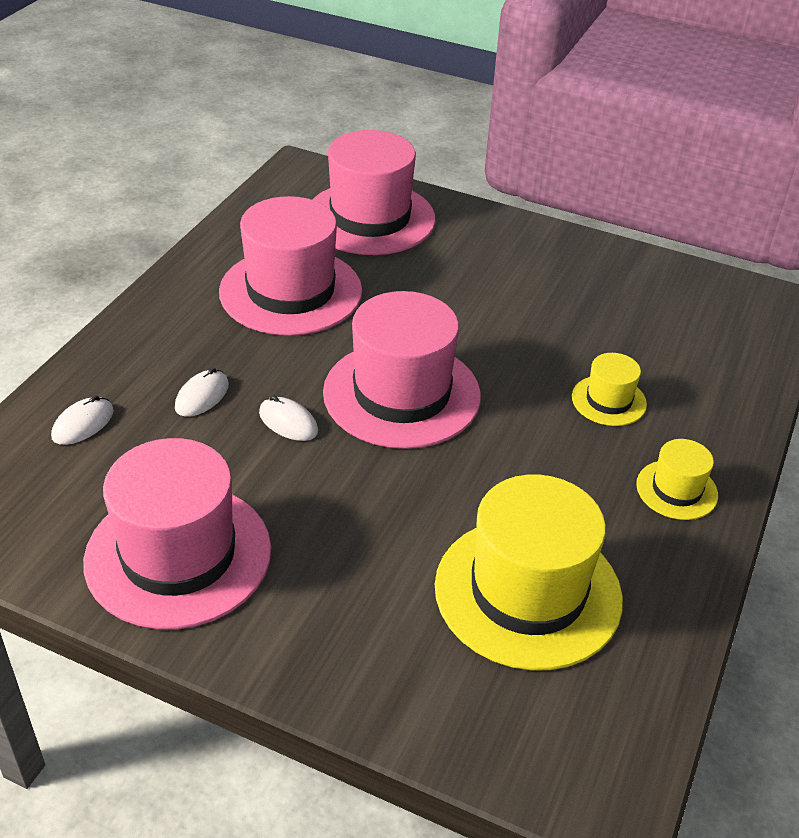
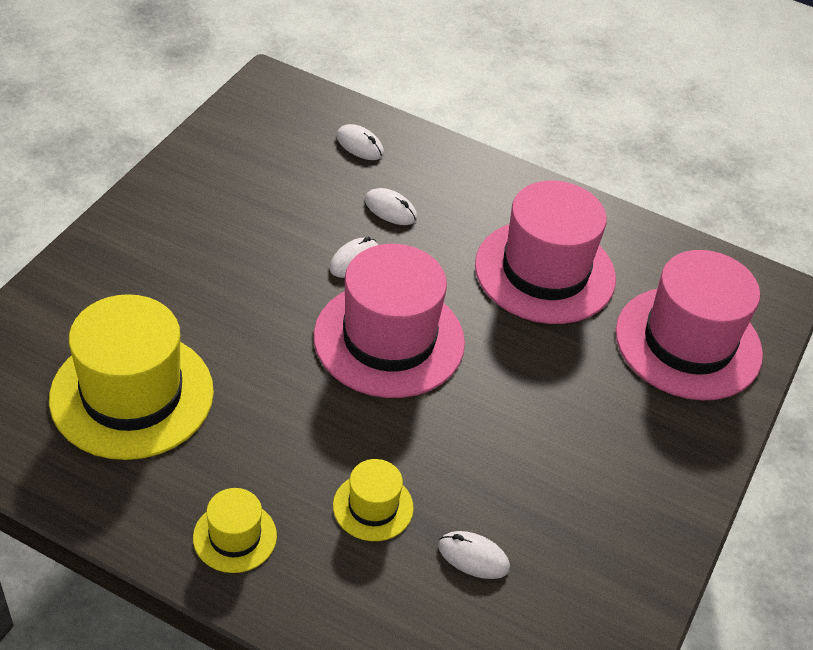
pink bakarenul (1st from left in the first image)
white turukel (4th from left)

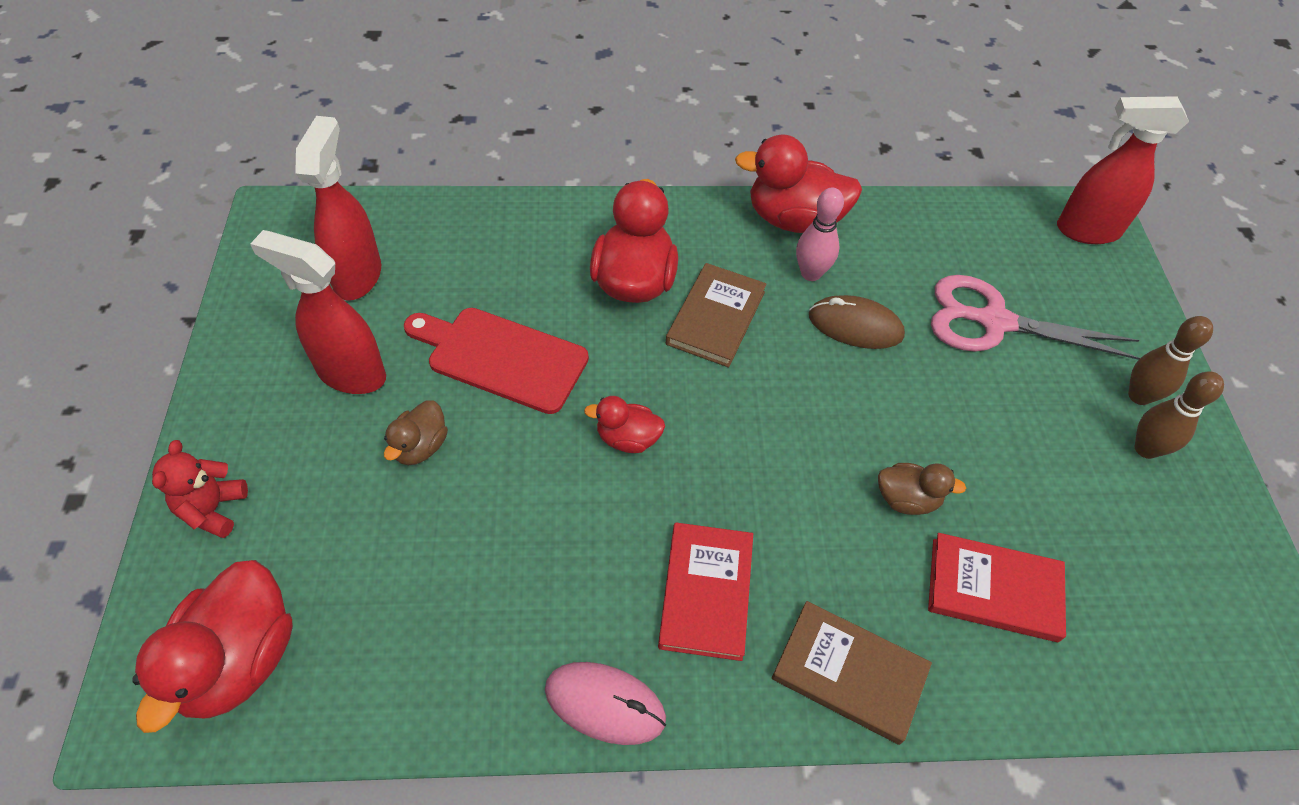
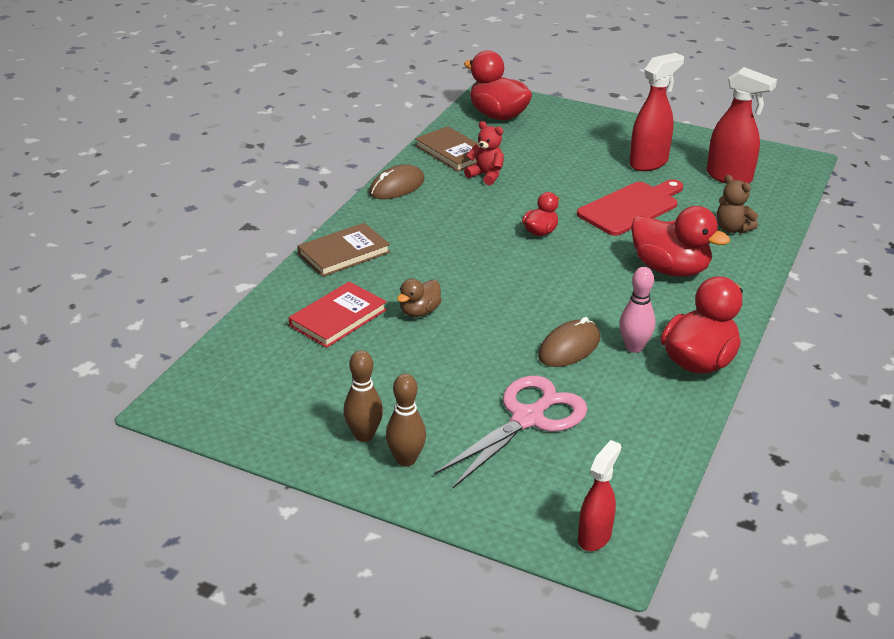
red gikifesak (1st from left)
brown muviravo (2nd from left)
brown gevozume (1st from left in the first image)
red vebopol
red muviravo (1st from left in the first image)
brown turukel (1st from left)
brown vebopol

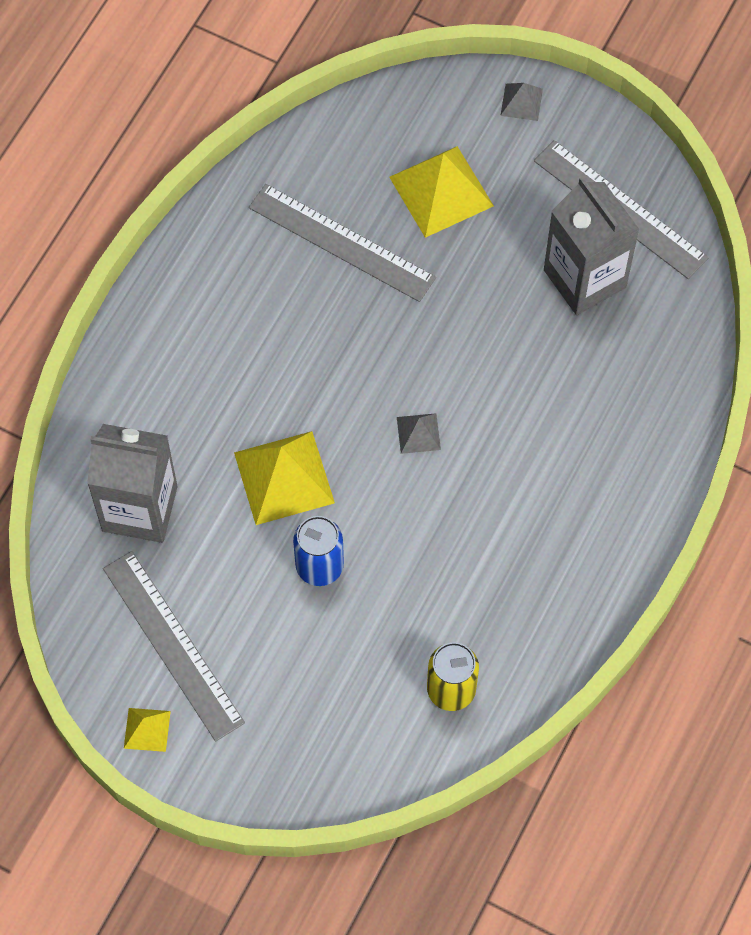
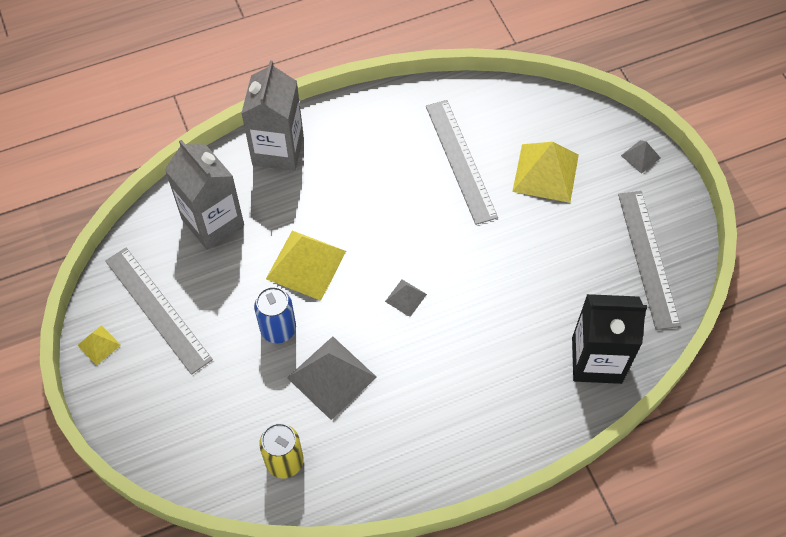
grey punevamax (2nd from left)
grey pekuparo (1st from left)
black punevamax
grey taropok (1st from left)

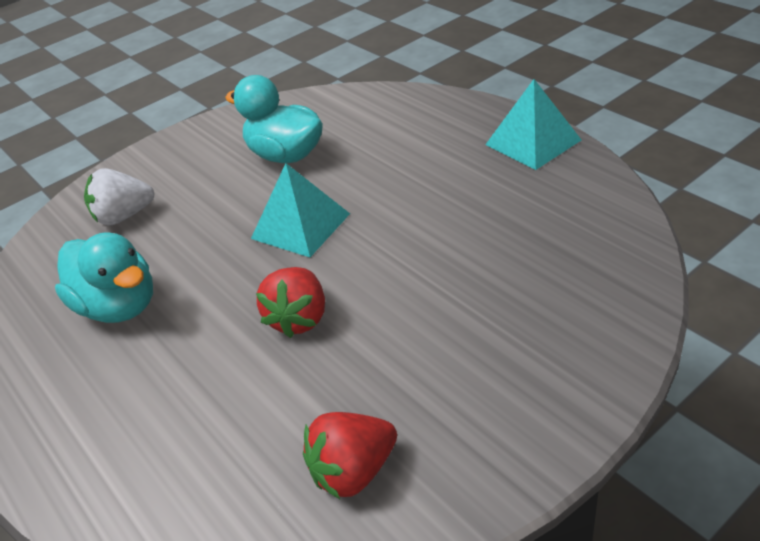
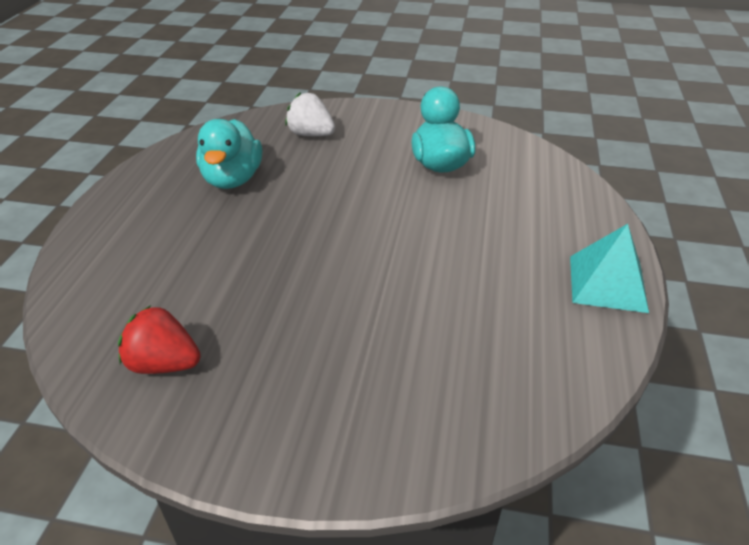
turquoise taropok (1st from left in the first image)
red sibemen (1st from left in the first image)

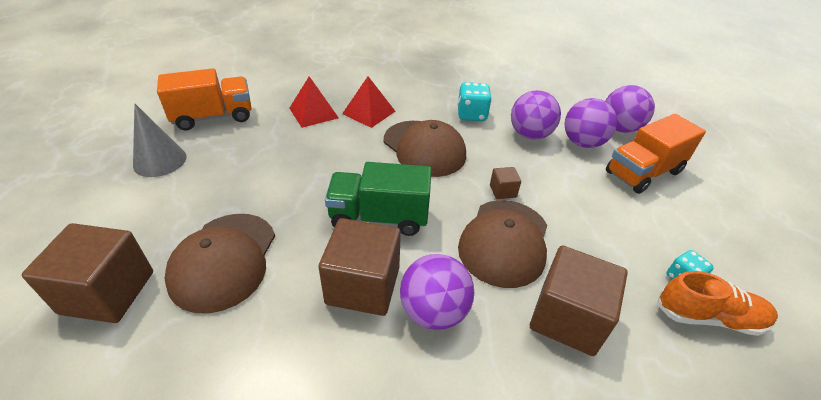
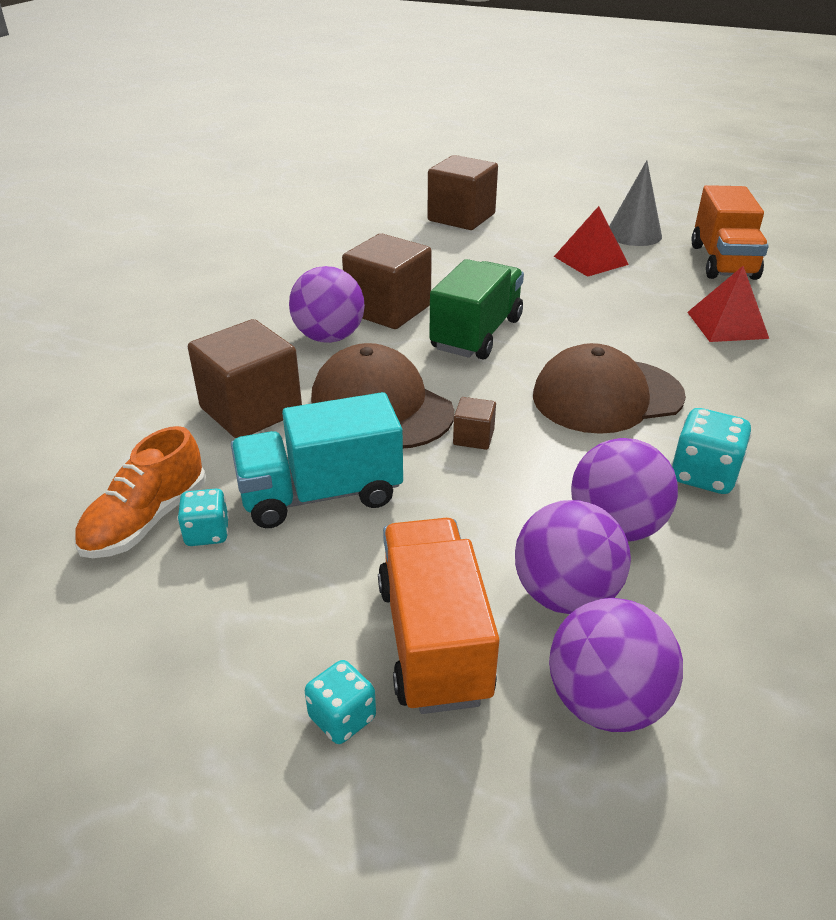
red taropok (1st from left)
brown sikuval (1st from left in the first image)
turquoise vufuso
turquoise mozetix (2nd from left)

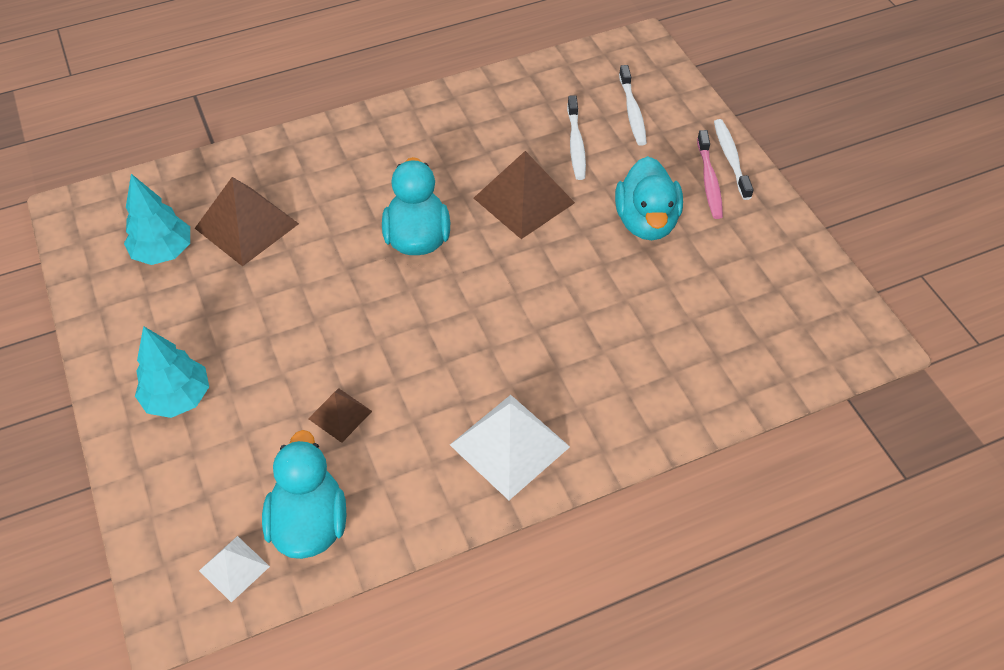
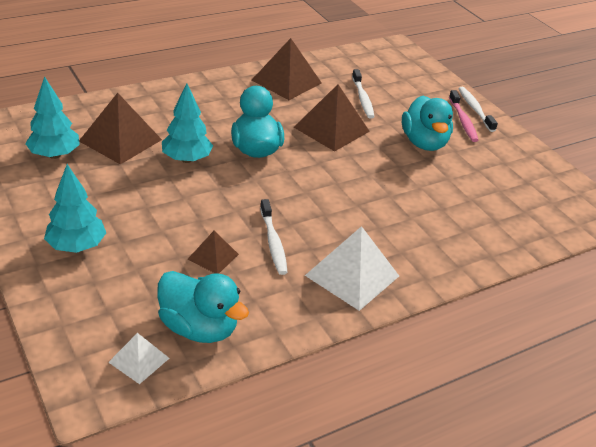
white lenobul (1st from left)
turquoise gevozume (1st from left)
brown taropok (3rd from left)
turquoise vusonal (3rd from left)

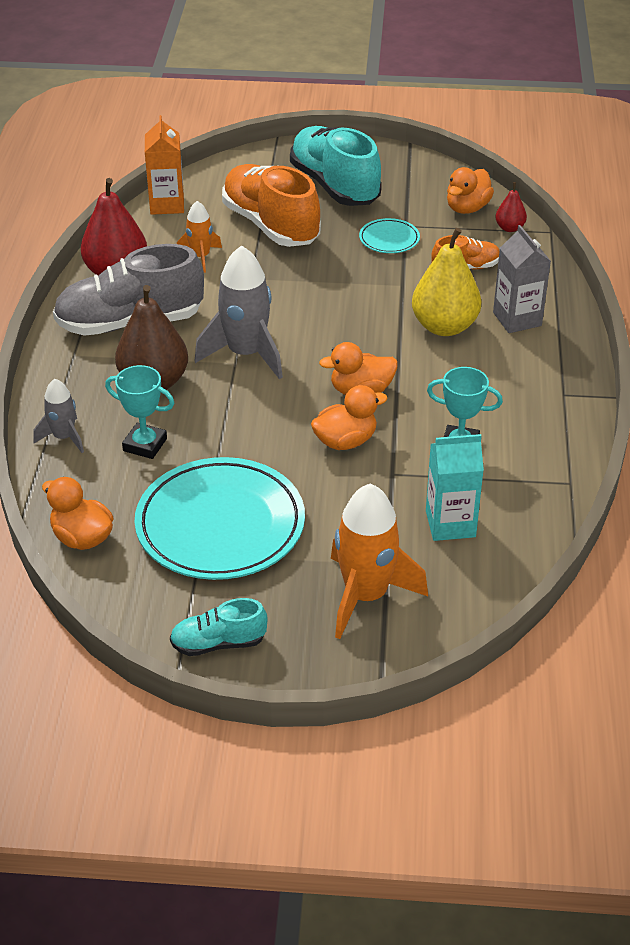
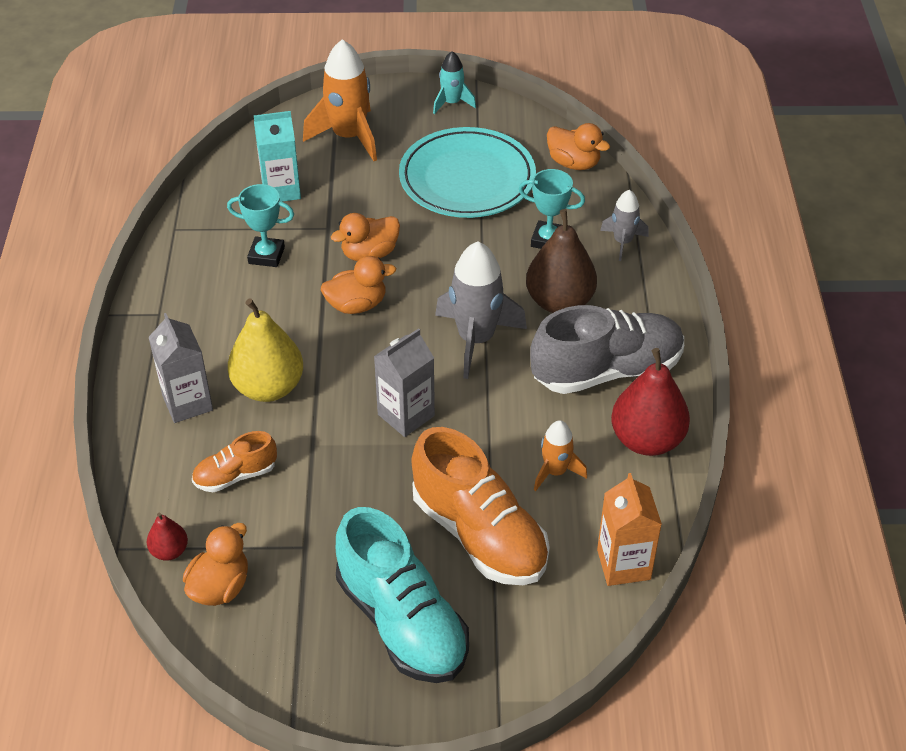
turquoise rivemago (2nd from left in the first image)
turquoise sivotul
grey punevamax (2nd from left)

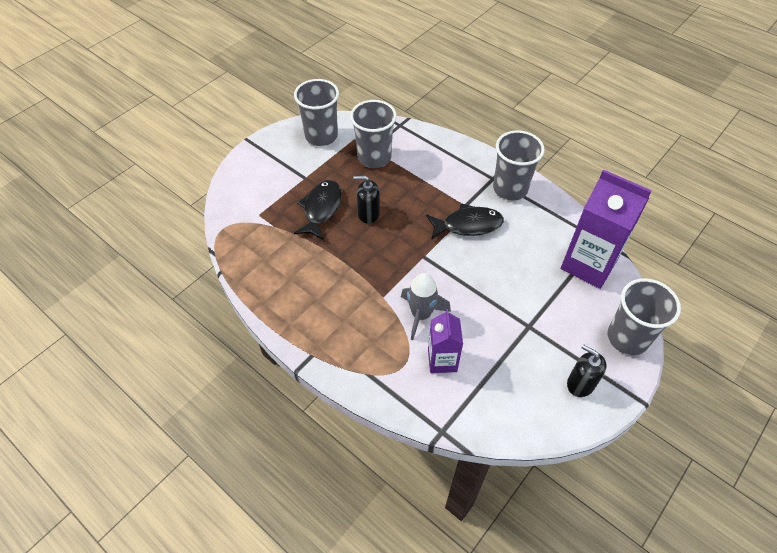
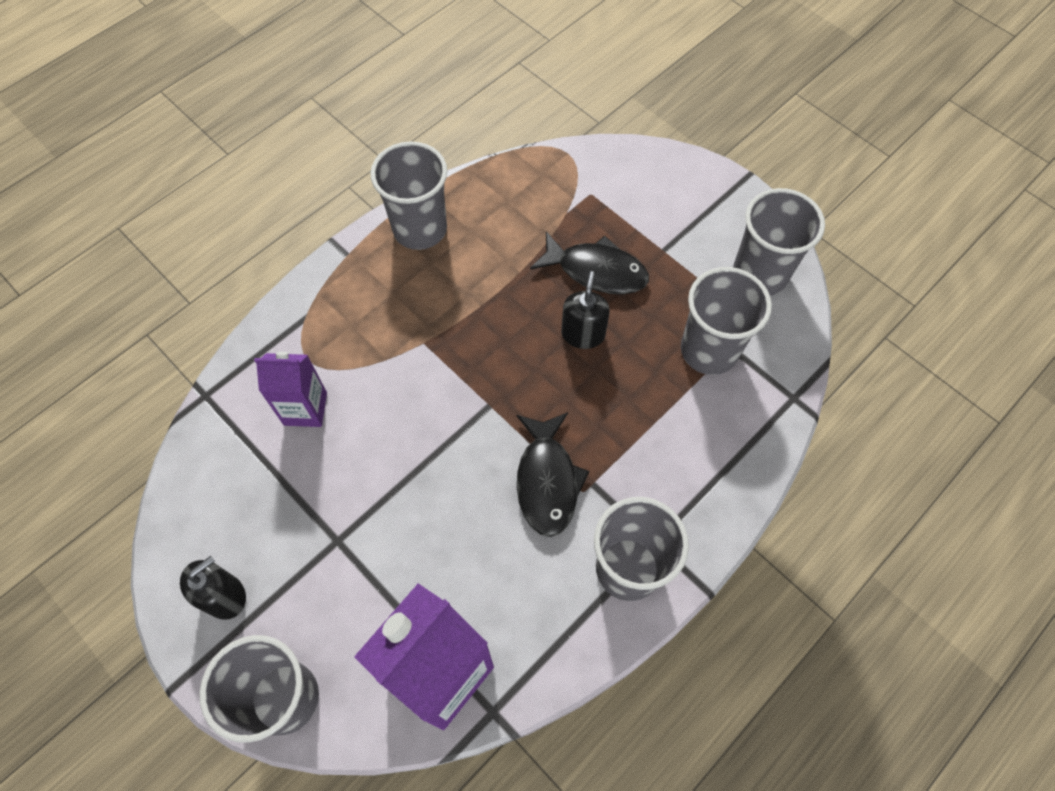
grey sivotul
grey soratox (2nd from left)

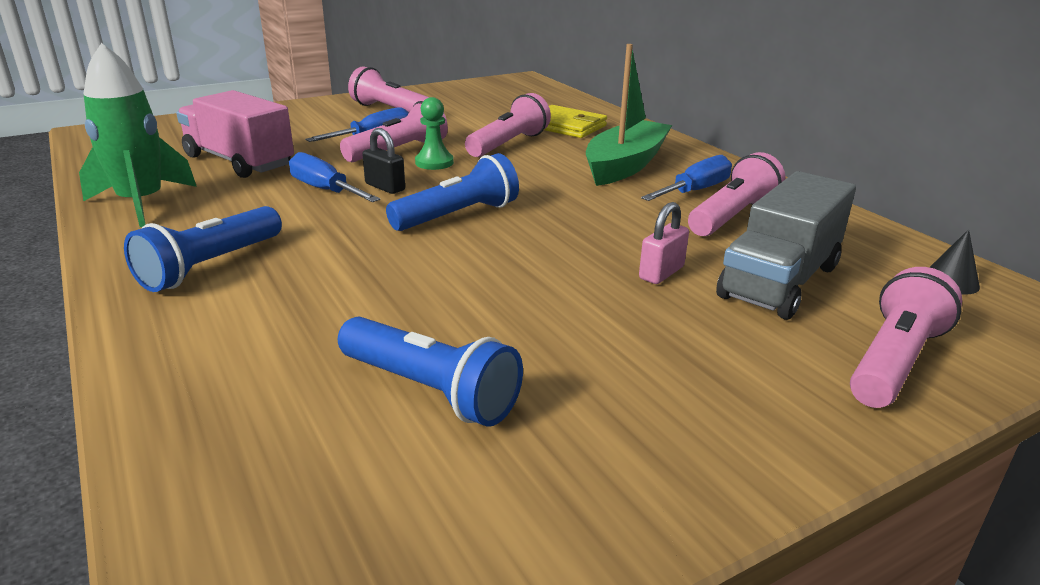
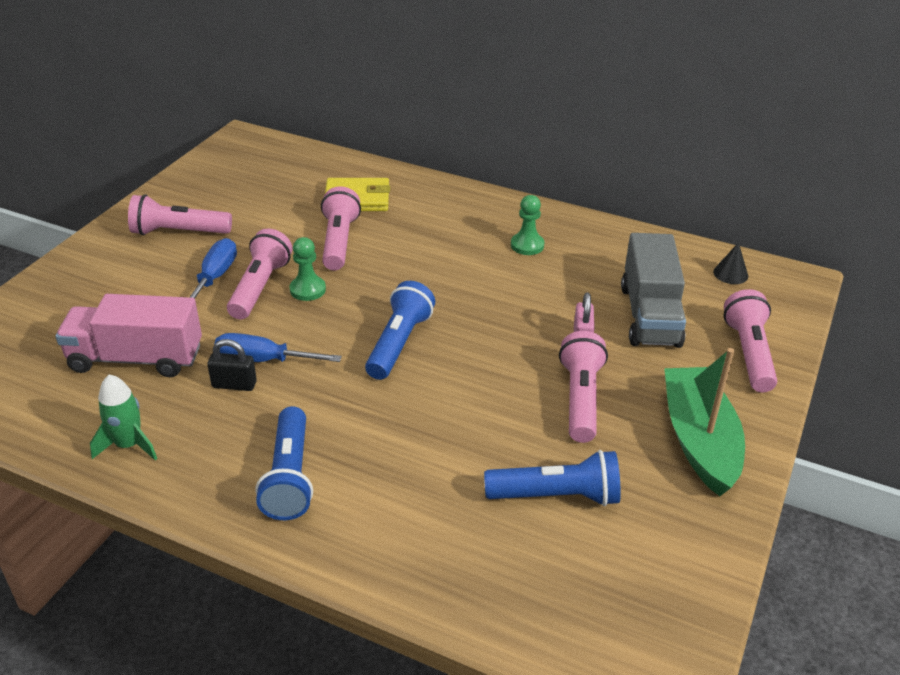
green sivotul
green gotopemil
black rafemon
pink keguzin (4th from left)
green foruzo (2nd from left)

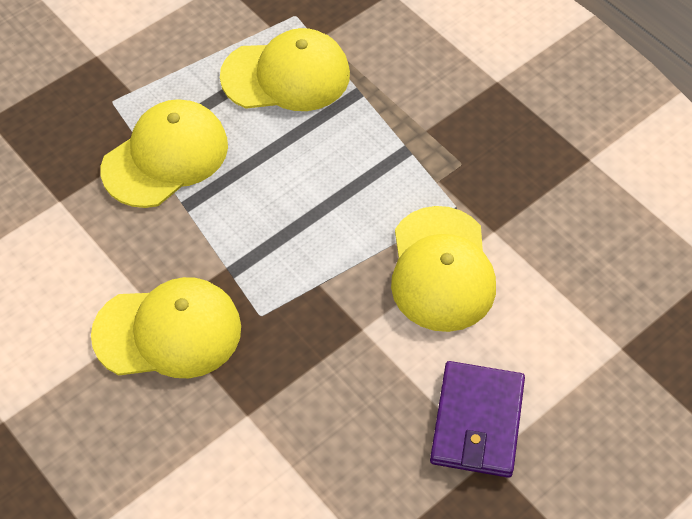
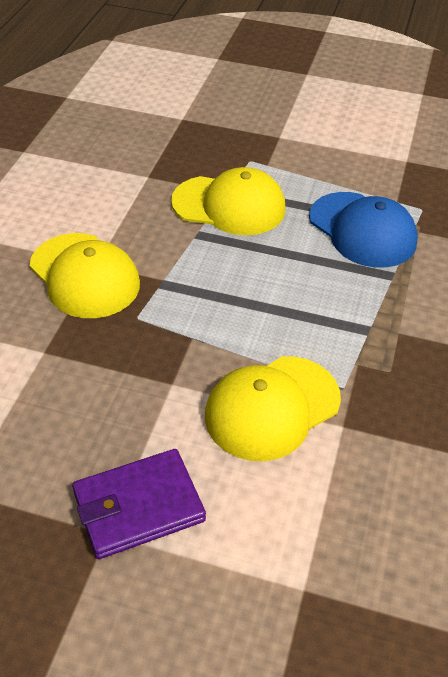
blue sikuval

